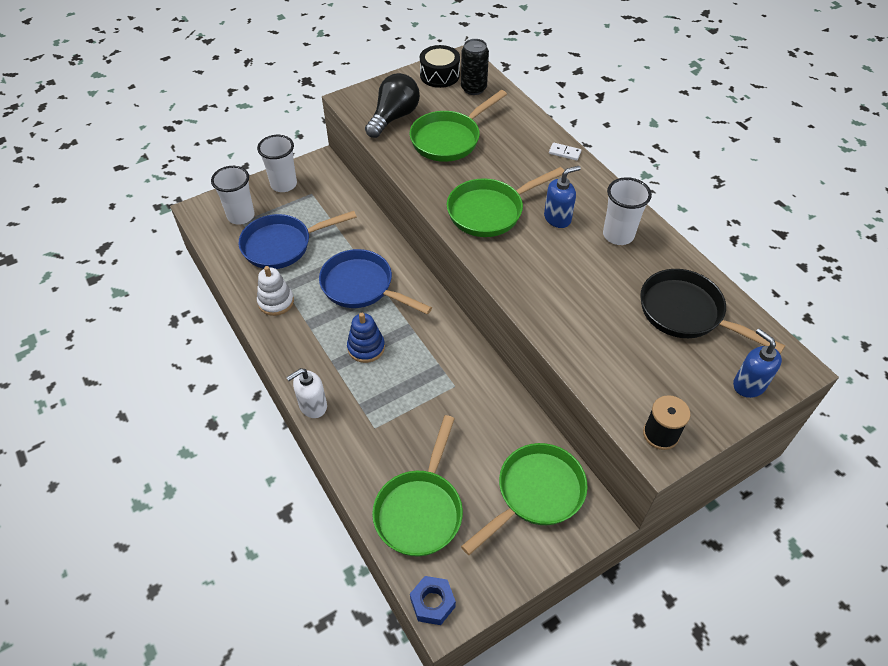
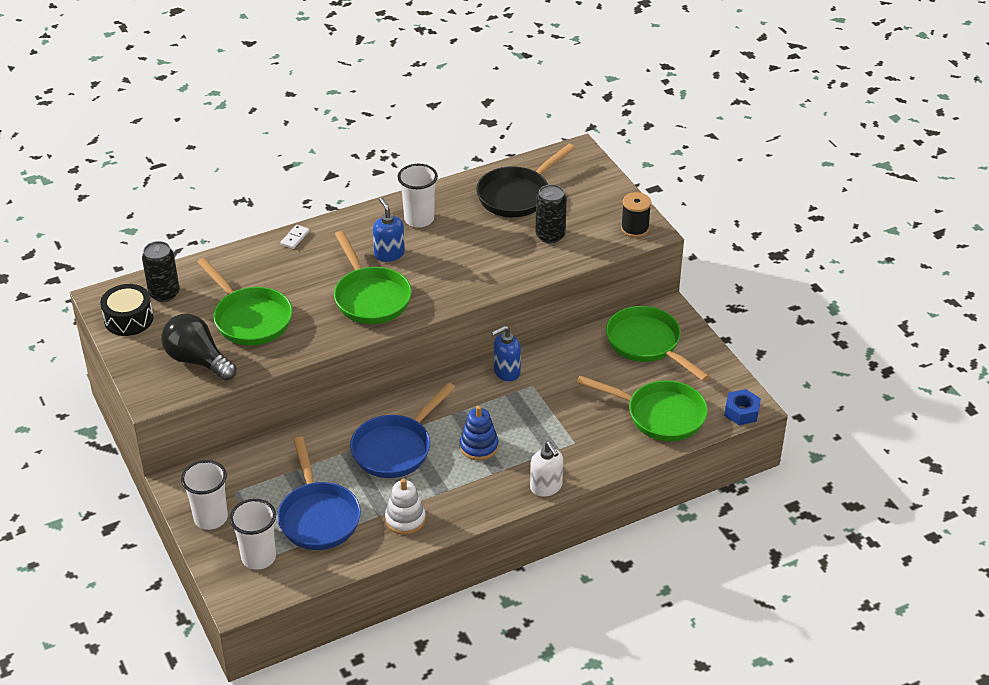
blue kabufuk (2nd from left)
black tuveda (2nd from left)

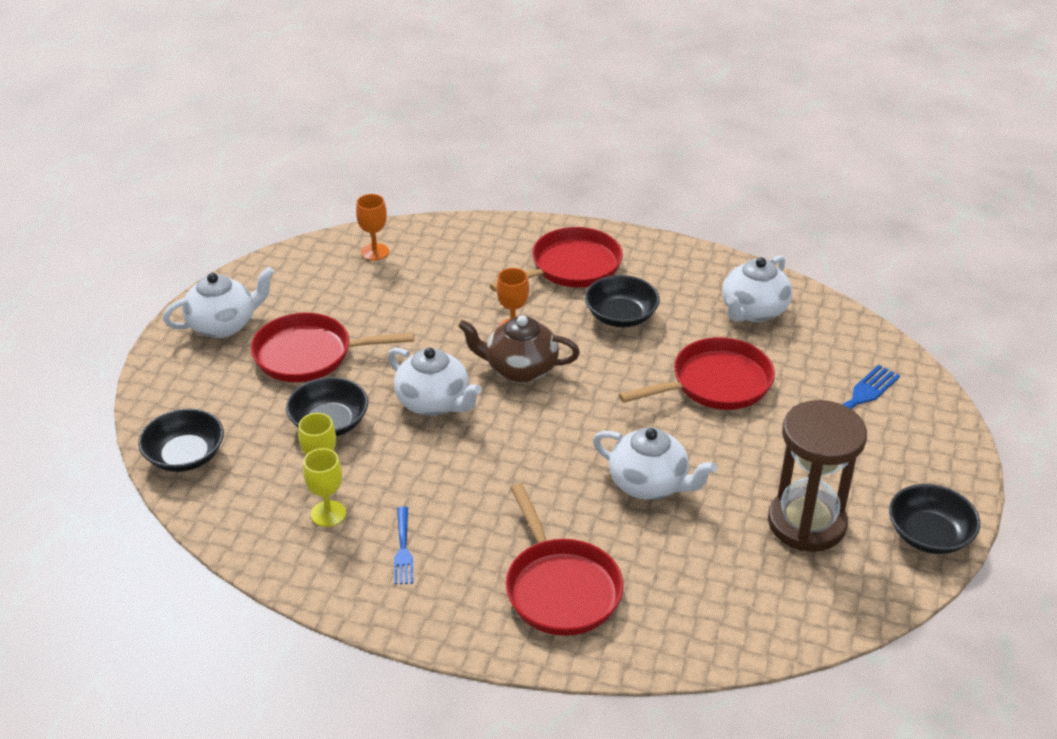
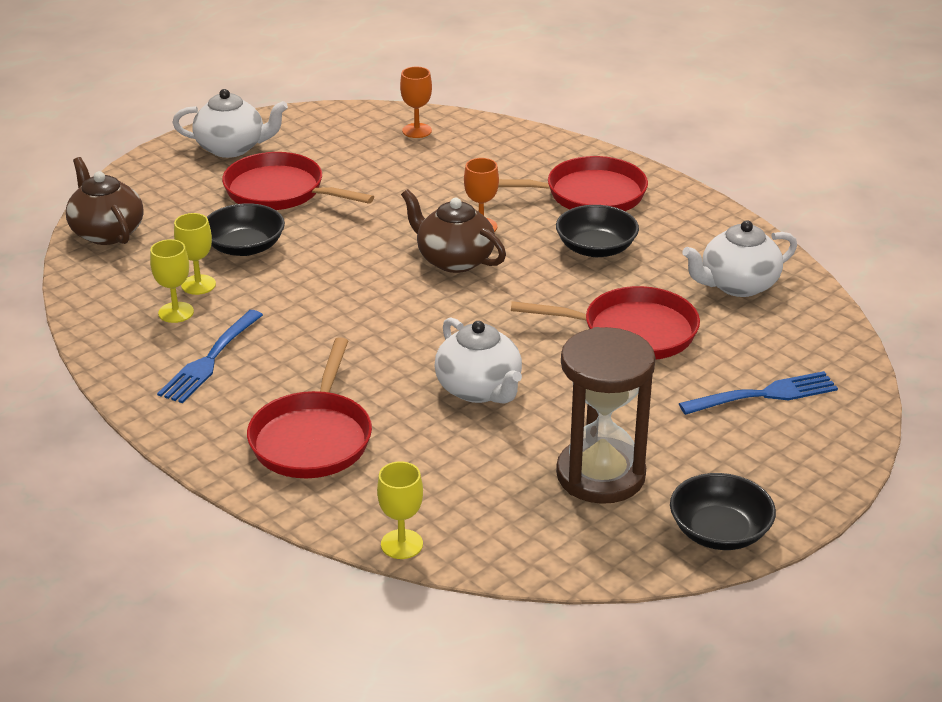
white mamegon (2nd from left in the first image)
brown mamegon (1st from left)
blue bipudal (1st from left)
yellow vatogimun (3rd from left)

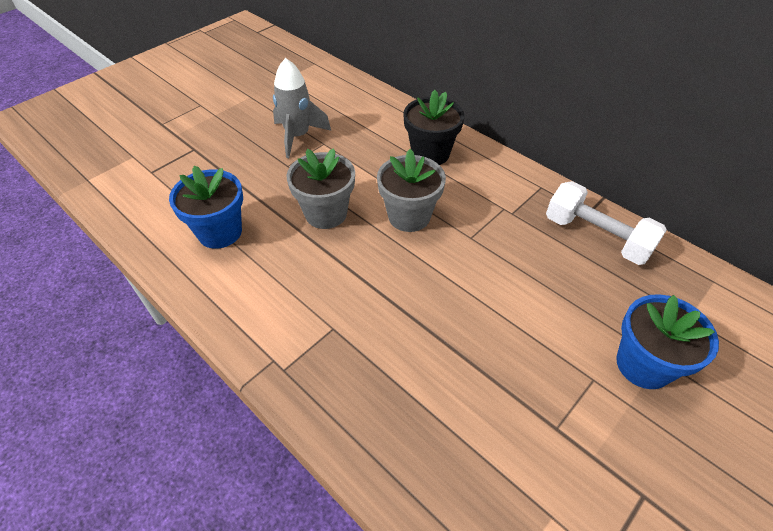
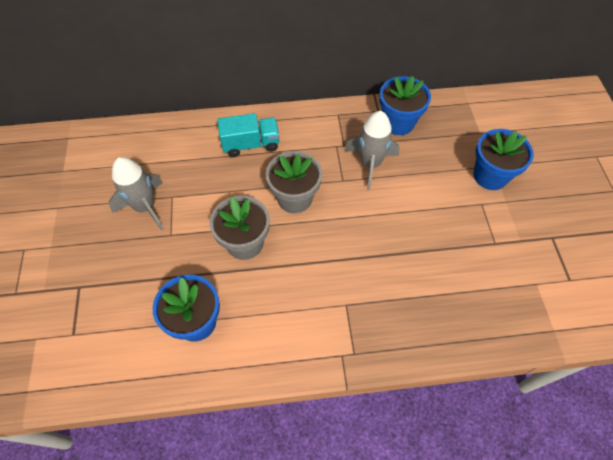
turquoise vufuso
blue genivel (2nd from left)
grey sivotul (2nd from left)

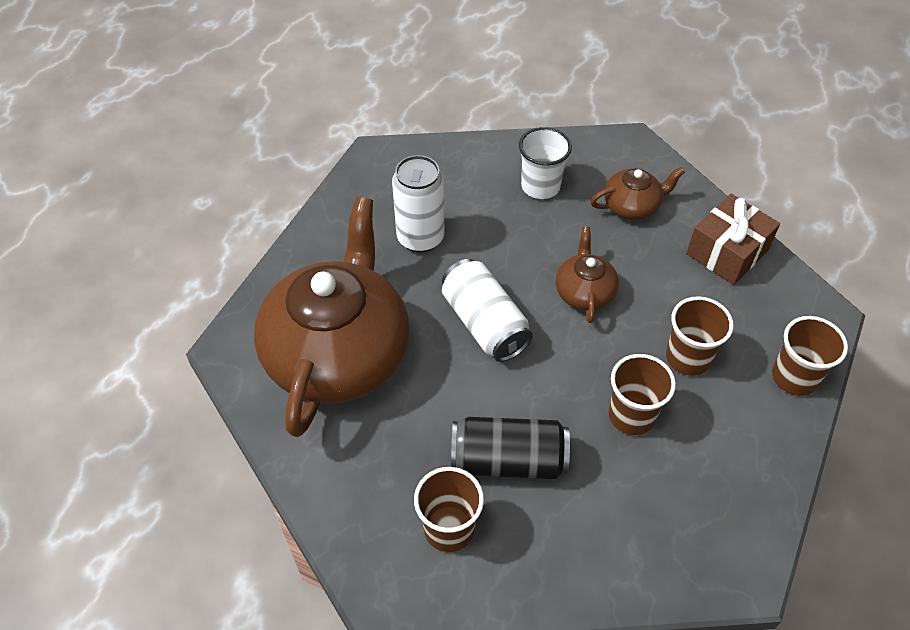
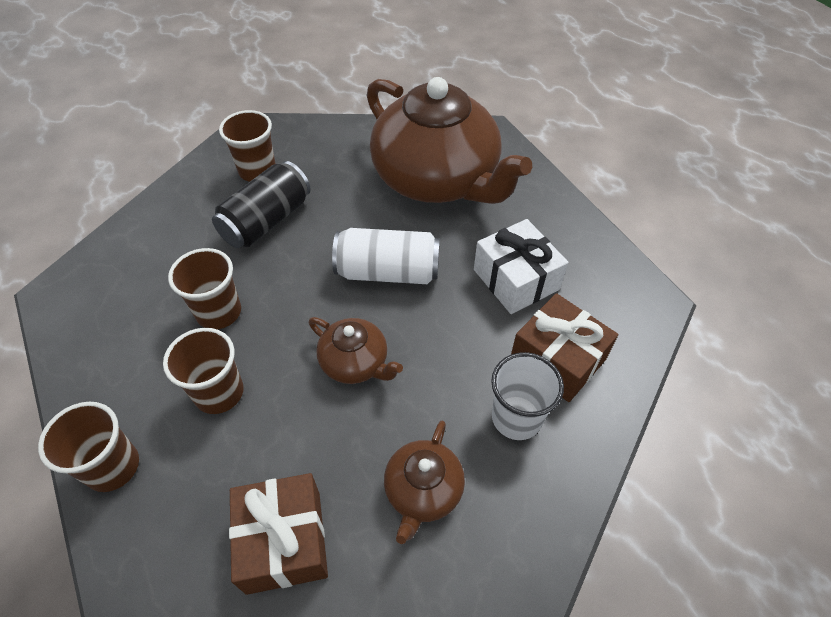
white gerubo
brown gerubo (2nd from left)

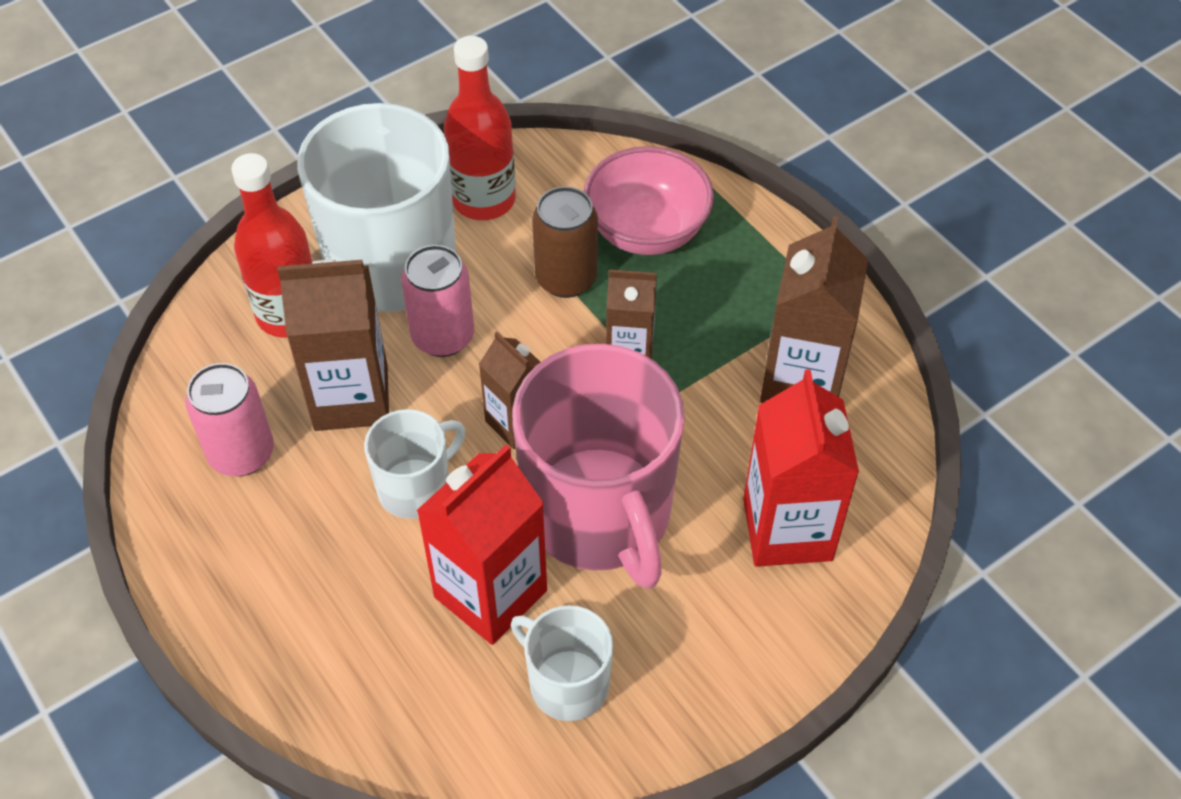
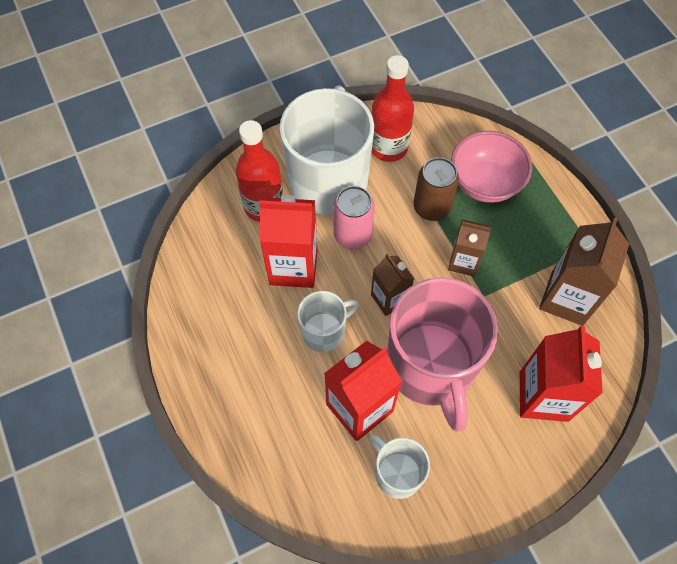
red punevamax (1st from left)
pink tuveda (1st from left in the first image)

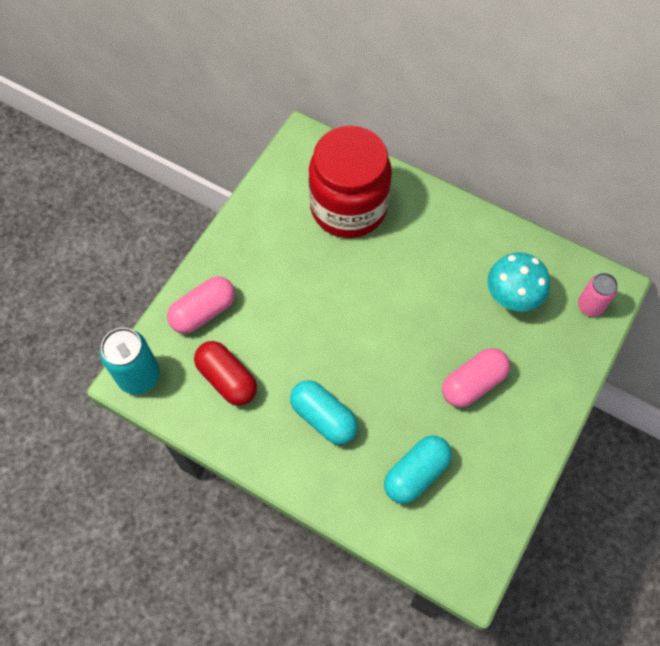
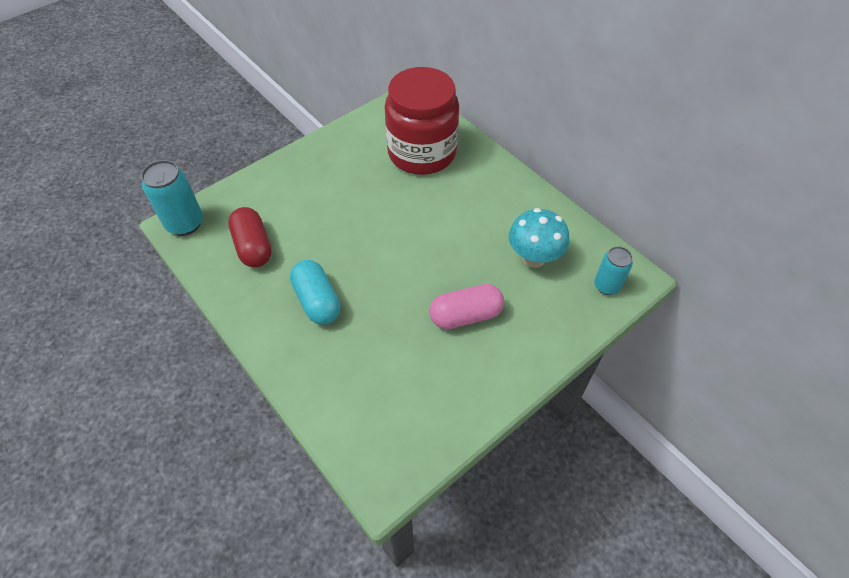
turquoise tuveda (2nd from left)
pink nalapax (1st from left in the first image)
turquoise nalapax (2nd from left in the first image)

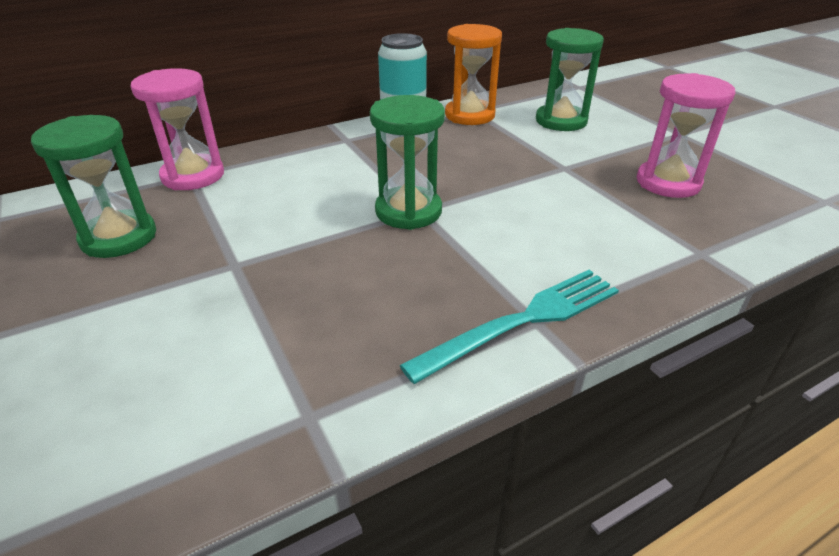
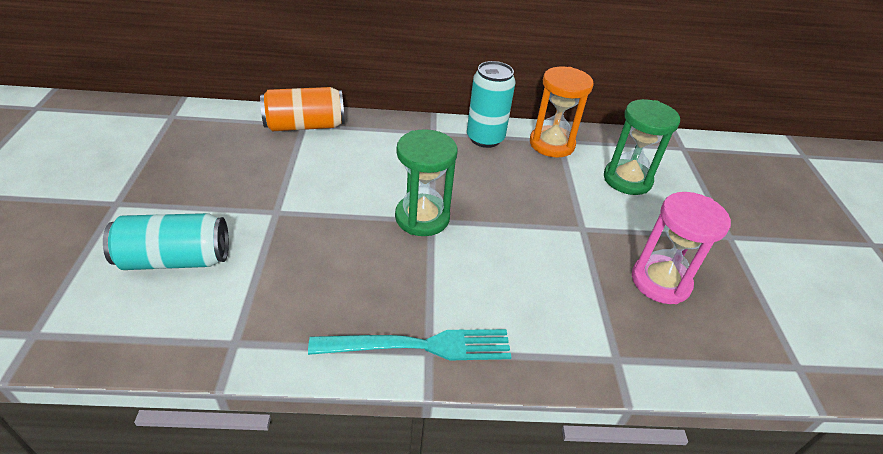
orange tuveda
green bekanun (1st from left in the first image)
turquoise tuveda (1st from left)

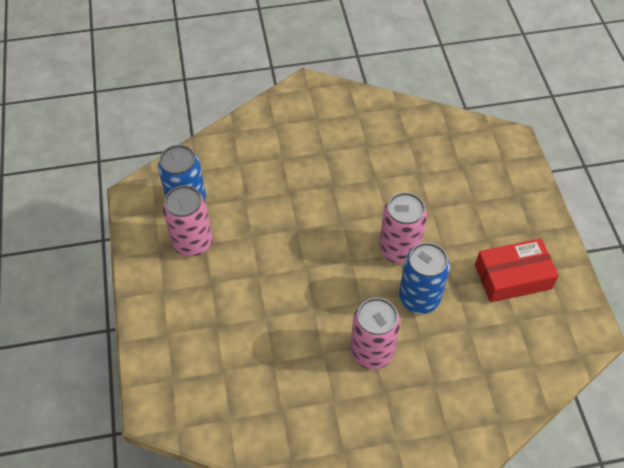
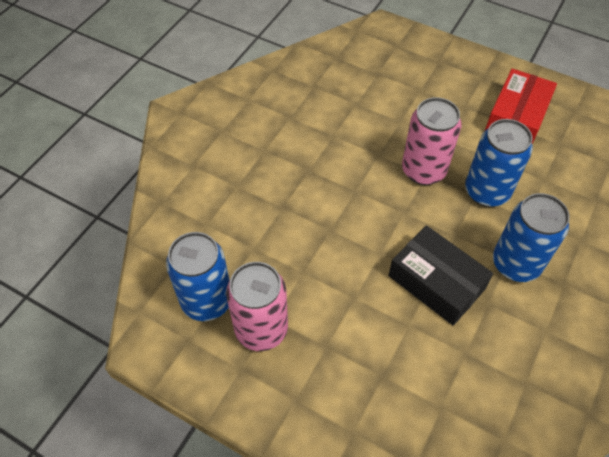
blue tuveda (3rd from left)
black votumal

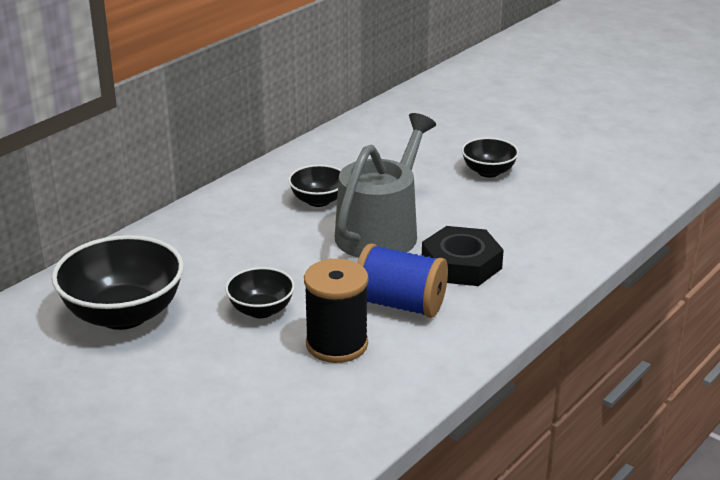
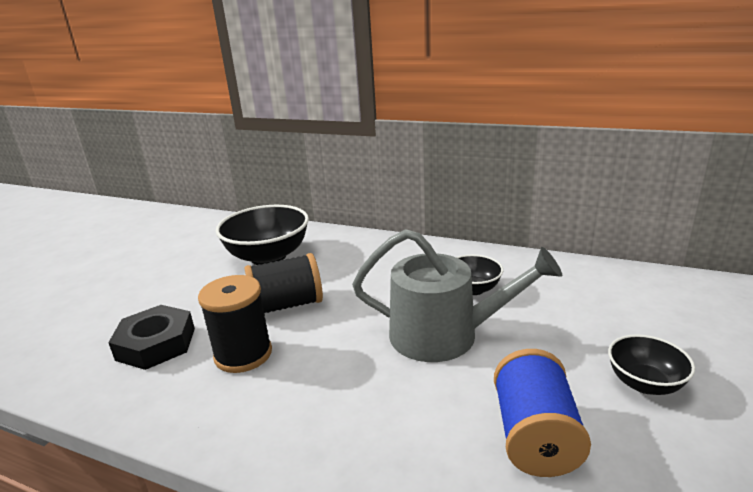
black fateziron
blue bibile
black bibile (2nd from left)

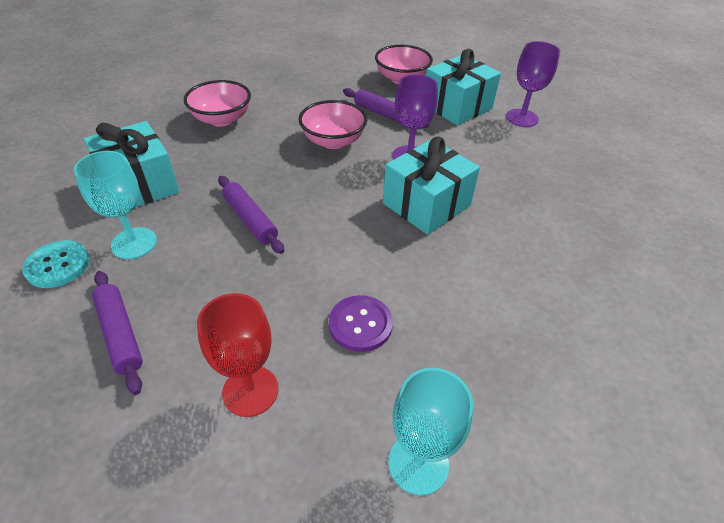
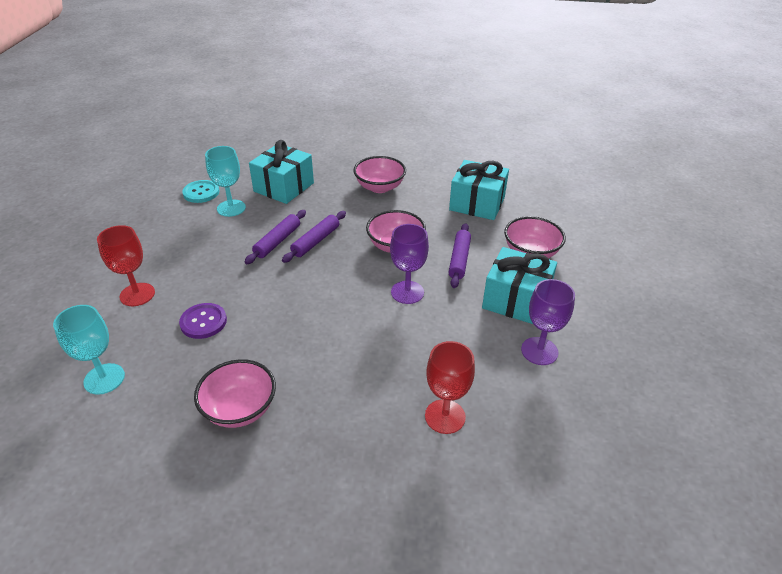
turquoise gerubo (2nd from left)
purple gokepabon (2nd from left)
red vatogimun (2nd from left)
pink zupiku (1st from left)

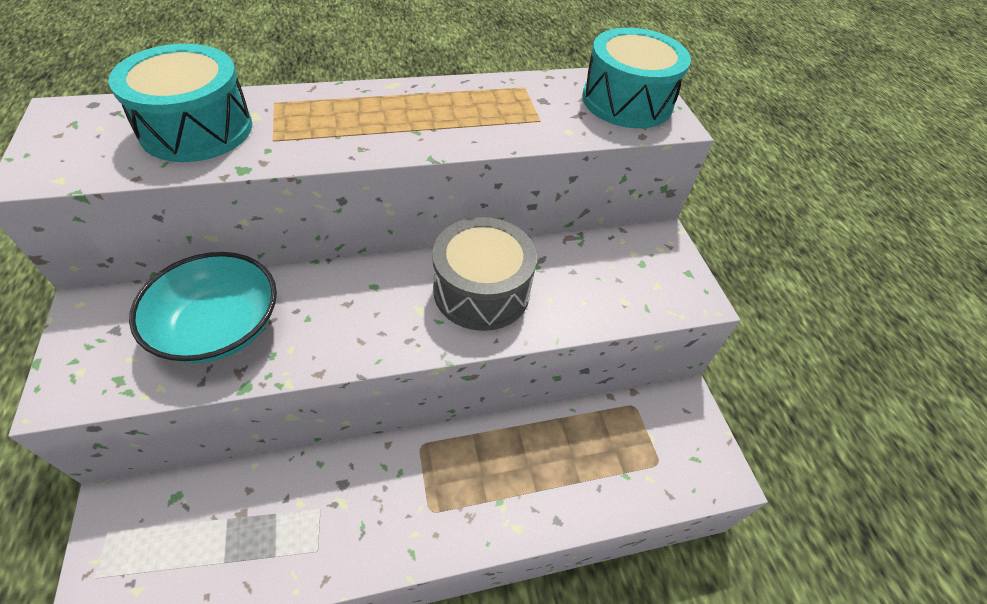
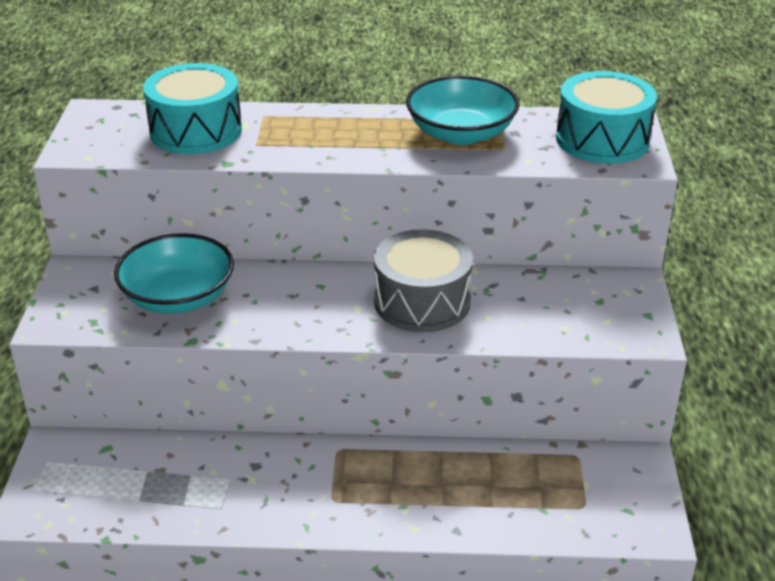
turquoise zupiku (2nd from left)

